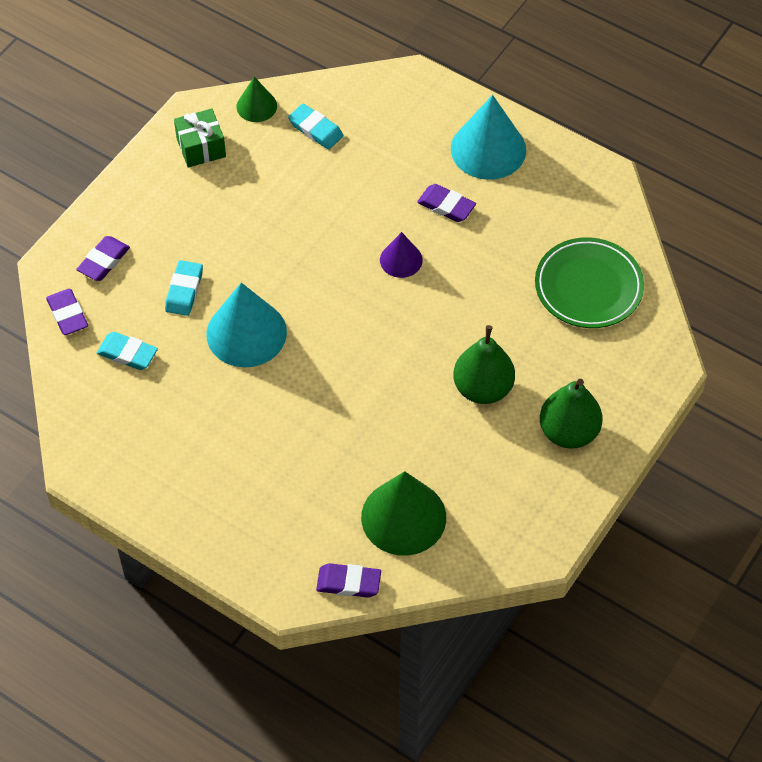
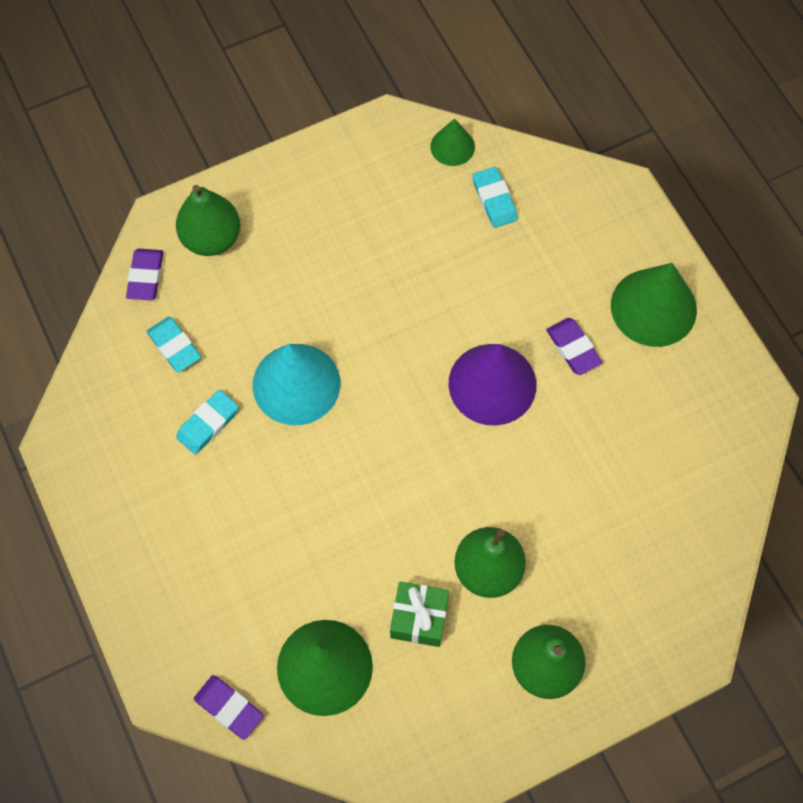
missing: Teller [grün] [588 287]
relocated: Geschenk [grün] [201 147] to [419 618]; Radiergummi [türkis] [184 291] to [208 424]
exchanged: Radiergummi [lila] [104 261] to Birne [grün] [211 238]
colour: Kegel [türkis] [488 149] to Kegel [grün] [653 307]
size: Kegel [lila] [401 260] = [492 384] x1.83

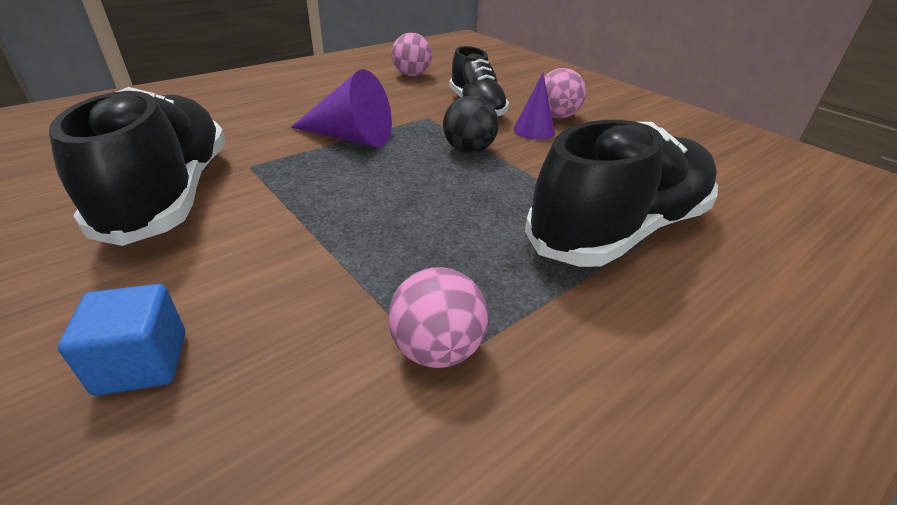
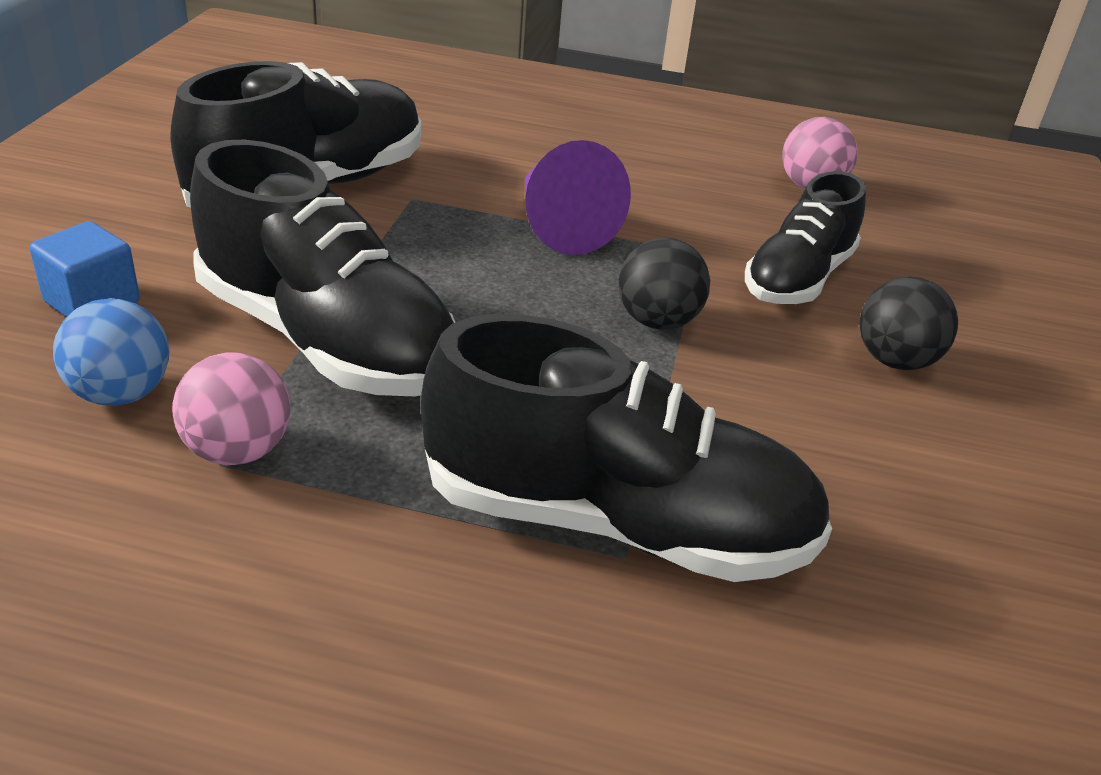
missing: Kegel [lila] [534 130]
appeared: Schuh [schwarz] [327 340]; Ball [blau] [121 393]
colour: Ball [rosa] [557 116] to Ball [schwarz] [895 360]

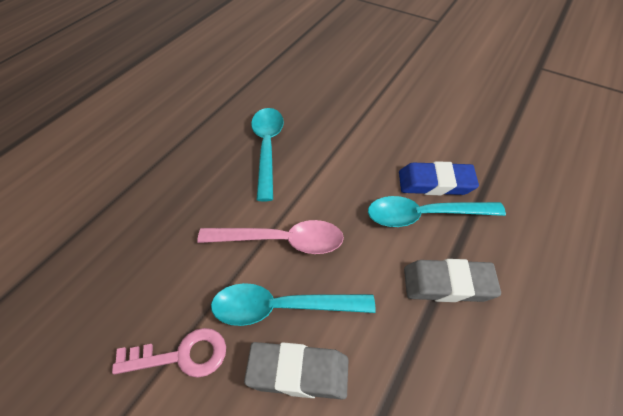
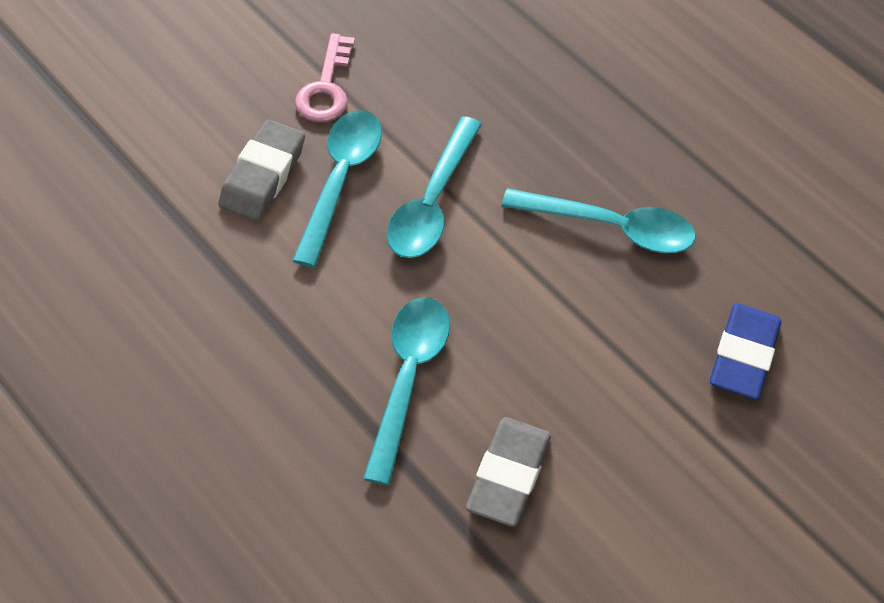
relocated: Radiergummi [blau] [435 183] to [743 356]; Radiergummi [grau] [448 284] to [508 475]
colour: Löffel [rosa] [281 241] to Löffel [türkis] [432 202]

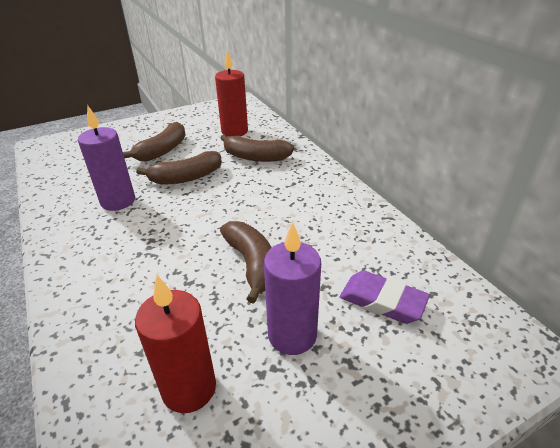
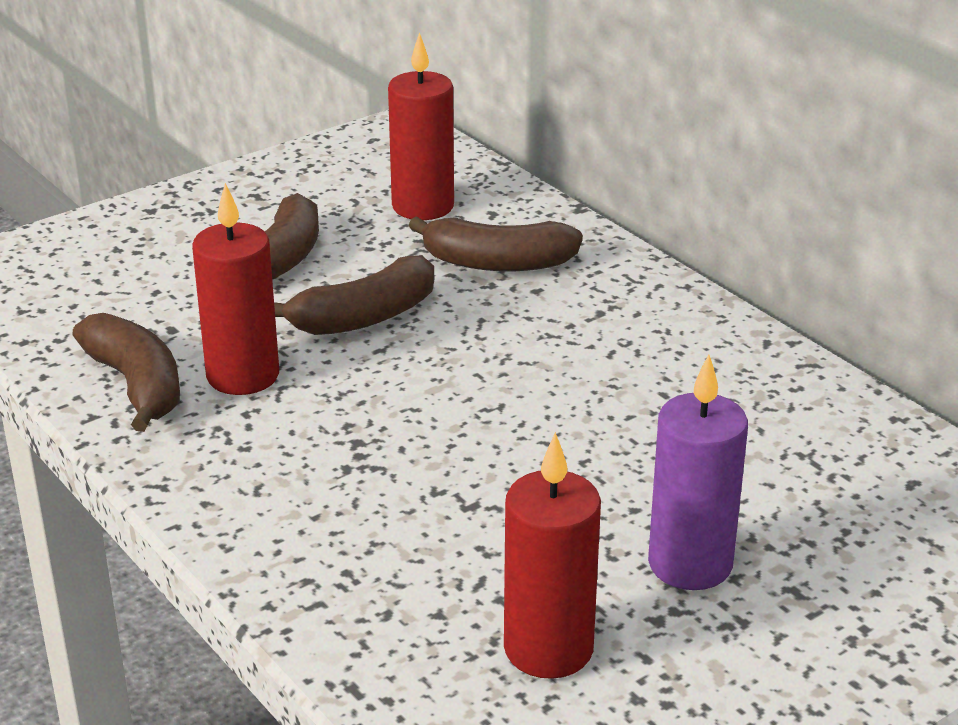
missing: Radiergummi [lila] [382 301]
relocated: Banane [braun] [251 264] to [136 385]
colour: Kerze [lila] [118 201] to Kerze [rot] [243 376]

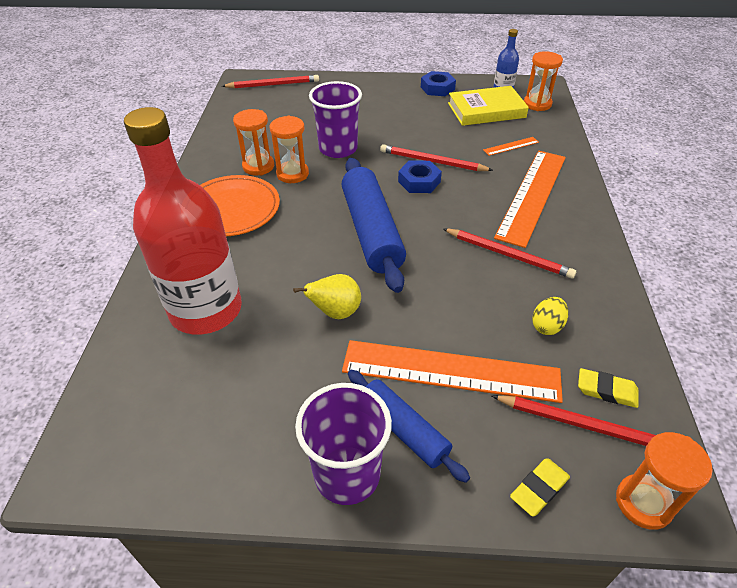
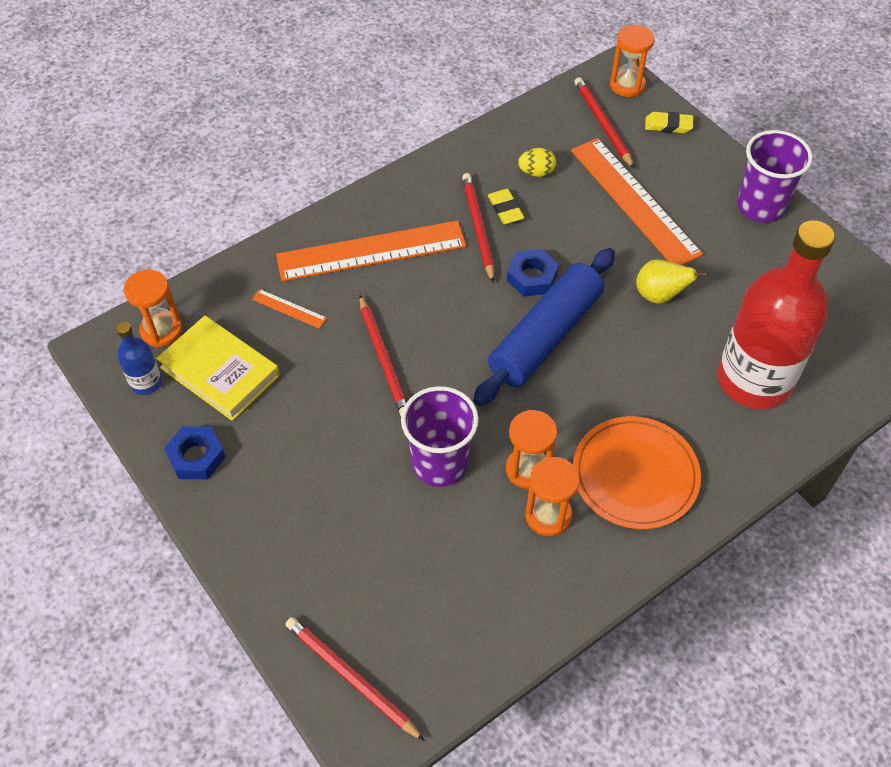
missing: Nudelholz [blau] [404 429]
relocated: Sechskantmutter [blau] [419 181] to [532 277]; Radiergummi [gelb] [606 390] to [505 209]

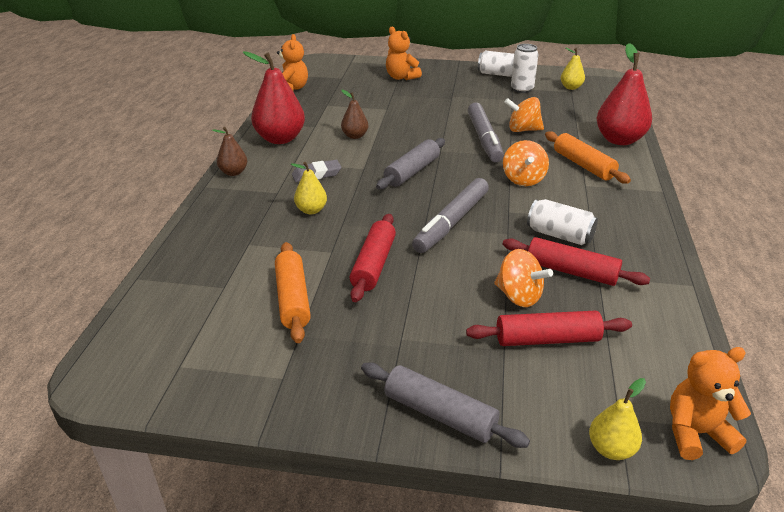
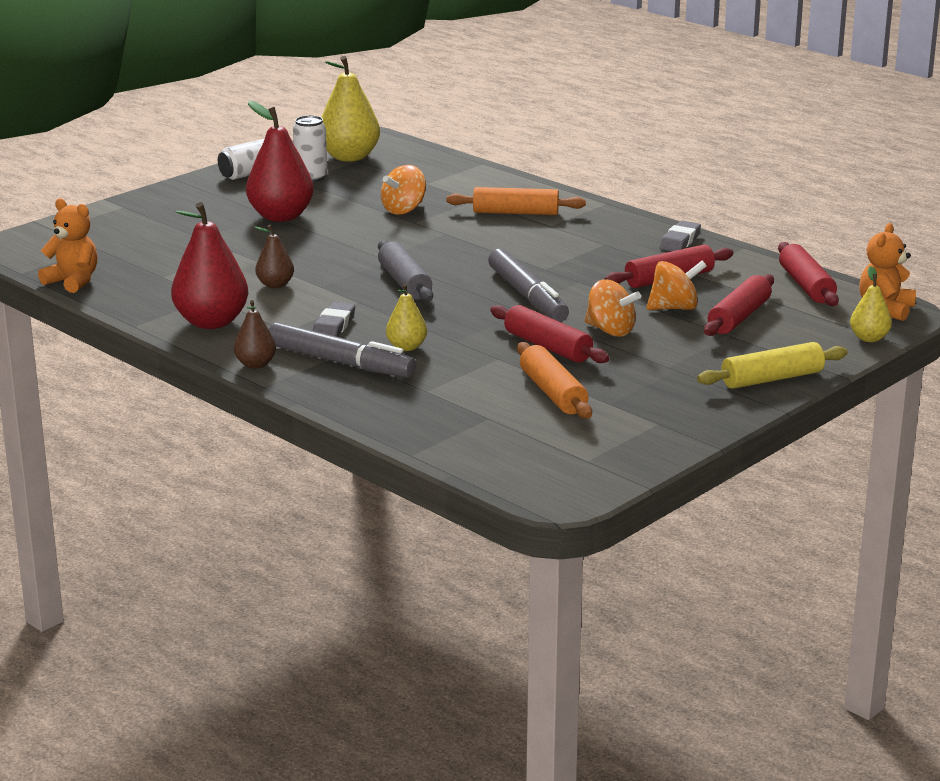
missing: Teddybär [orange] [401 77]; Dose [weiß] [559 235]
appeared: Radiergummi [grau] [680 241]; Nudelholz [rot] [806 286]
relocated: Birne [rot] [619 140] to [281 216]; Filzstift [grau] [484 139] to [340 362]; Kreisel [orange] [523 179] to [610 331]
colour: Nudelholz [grau] [440 414] to Nudelholz [gelb] [772 379]
spun: Nudelholz [orange] [292 299] = [552 393] 45 degrees clockwise
size: Birne [gelb] [571 87] = [349 157] x1.89

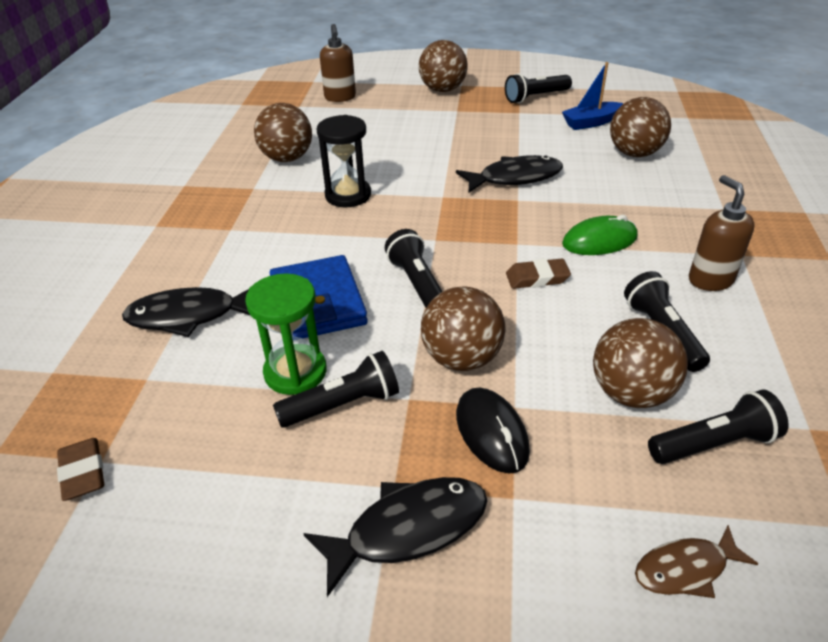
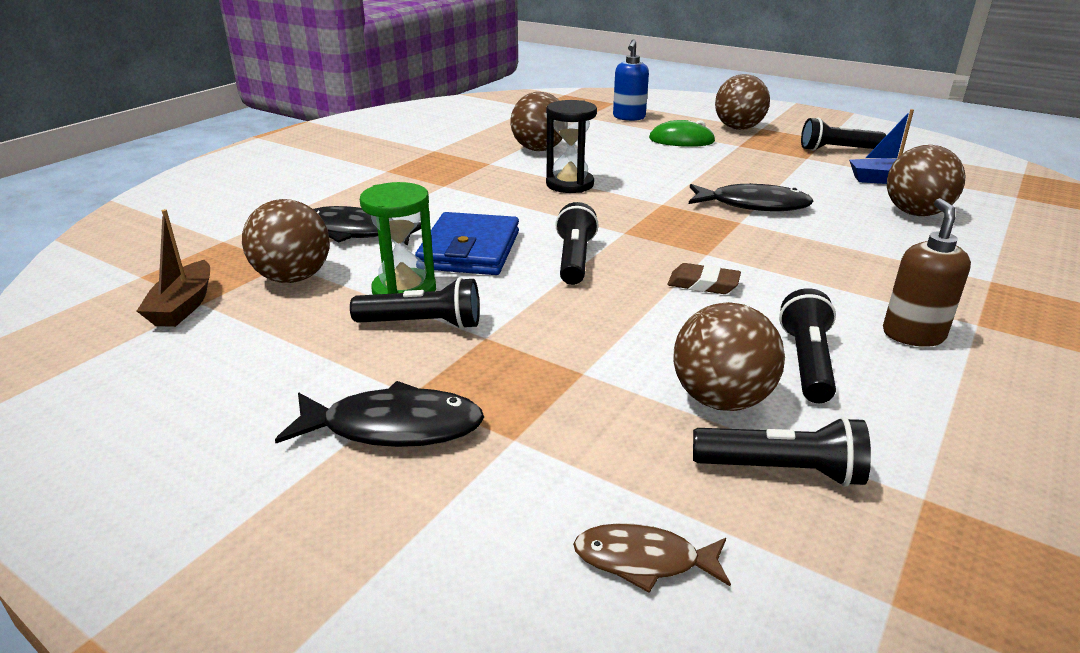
missing: Computermaus [schwarz] [491 432]
relocated: Computermaus [grün] [599 240] to [681 140]; Ball [braun] [462 358] to [293 278]
exchanged: Radiergummi [braun] [83 472] to Boot [braun] [183 306]
colour: Seifenspender [braun] [340 97] to Seifenspender [blau] [629 117]

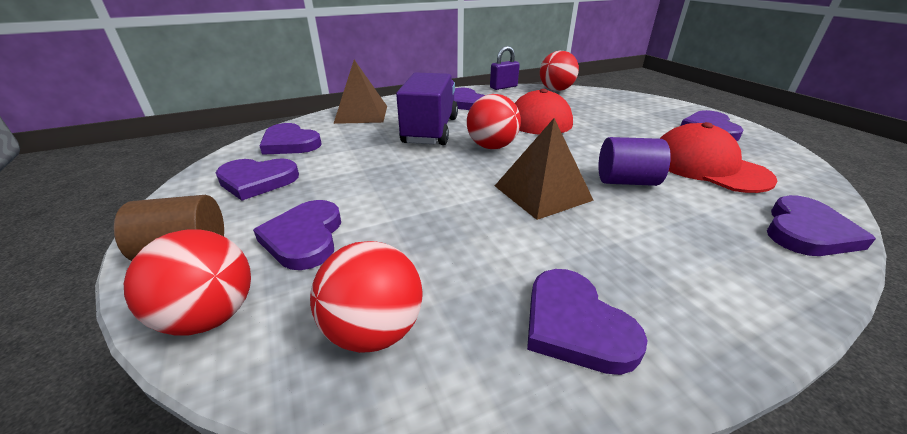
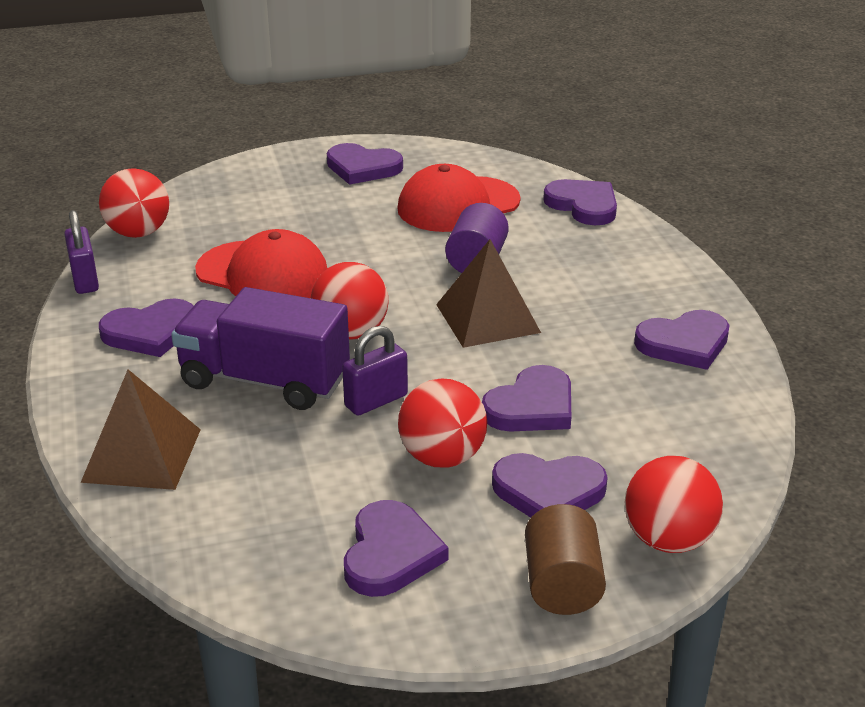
appeared: Vorhängeschloss [lila] [376 401]
relocated: Herz [lila] [290 143] to [531 406]; Ball [rot] [374 330] to [442 457]

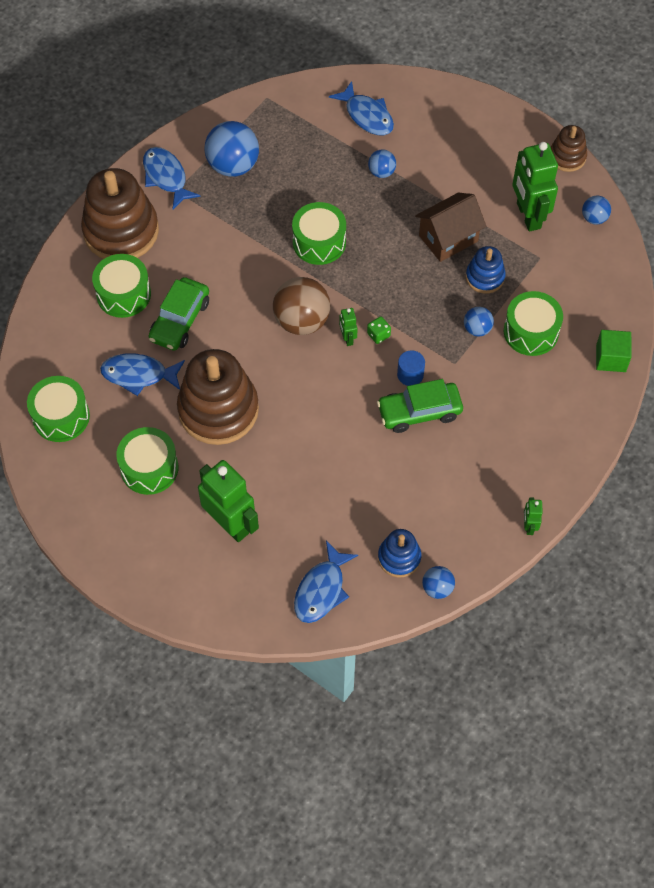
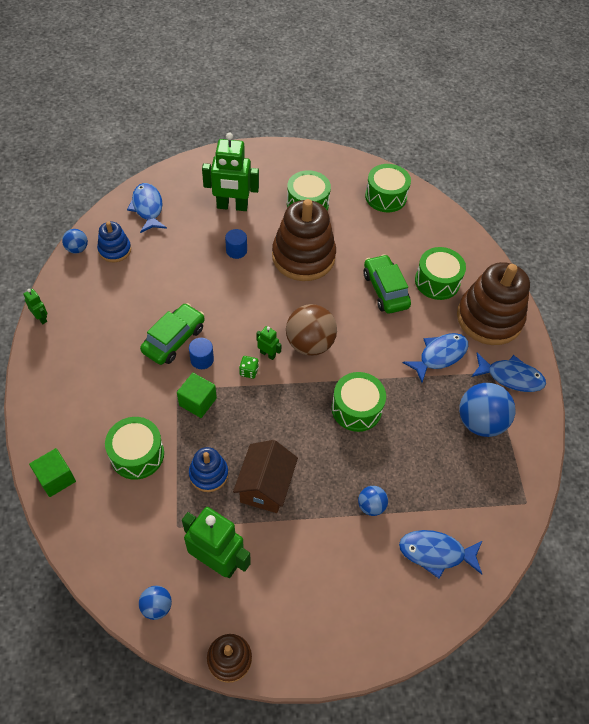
missing: Ball [blau] [477 329]
appeared: Vollzylinder [blau] [236 250]; Kubus [grün] [198 402]
relocated: Fisch [blau] [138 375] to [439 356]

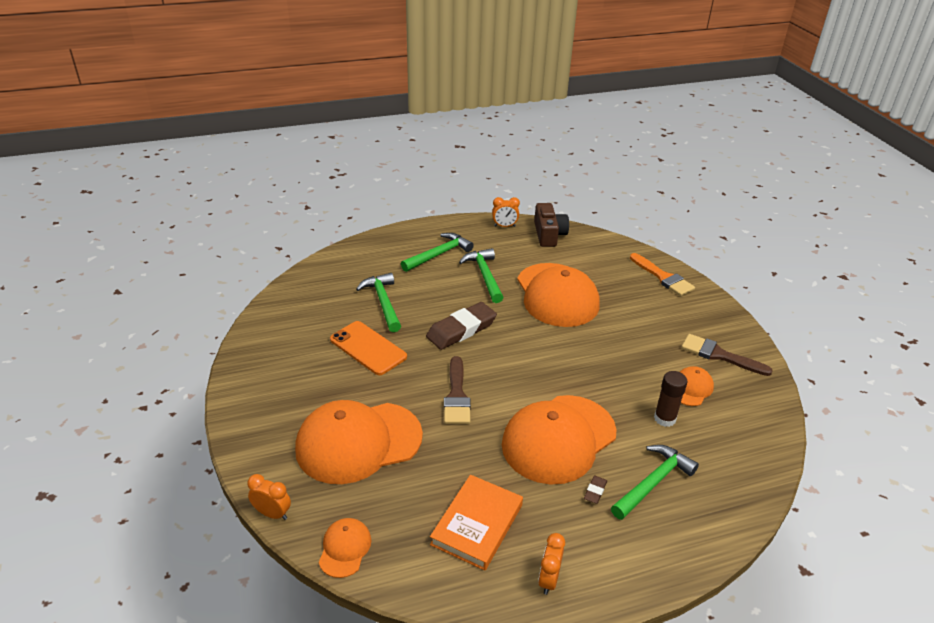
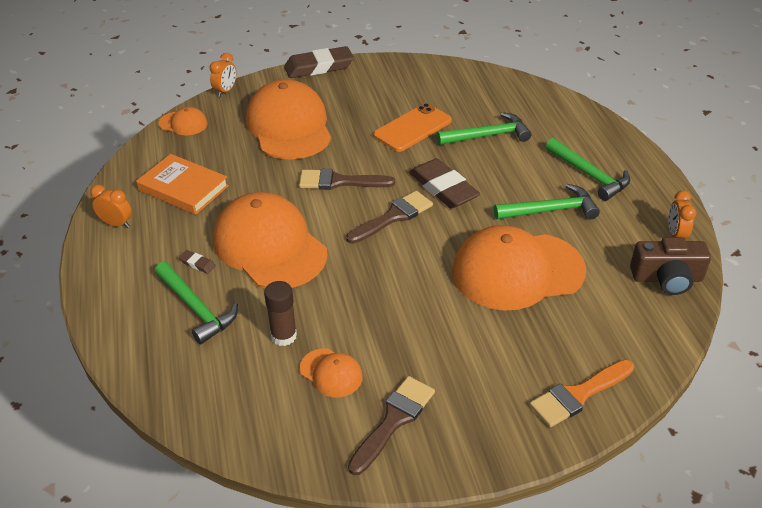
appeared: Radiergummi [braun] [319 67]; Pinsel [braun] [393 217]

